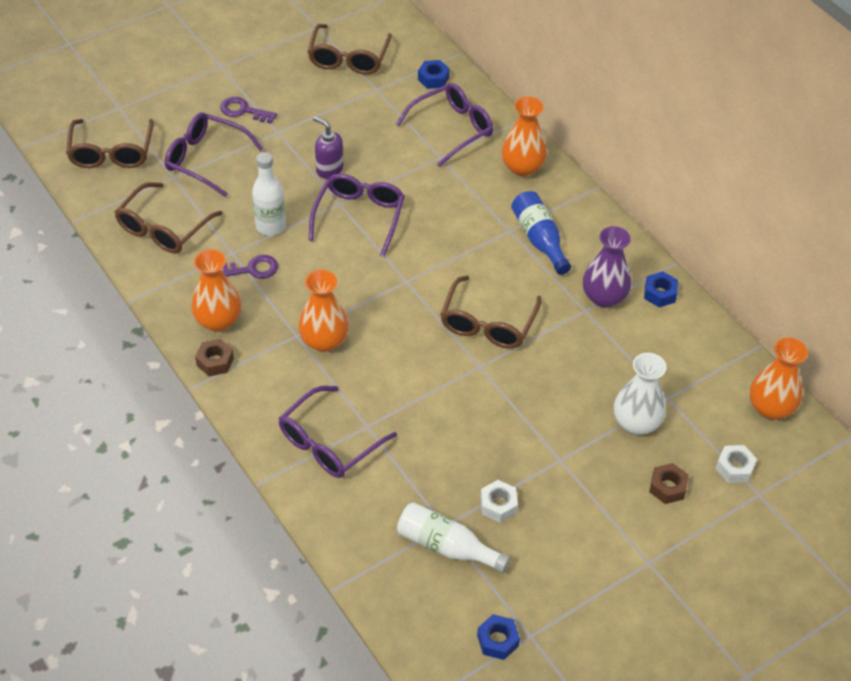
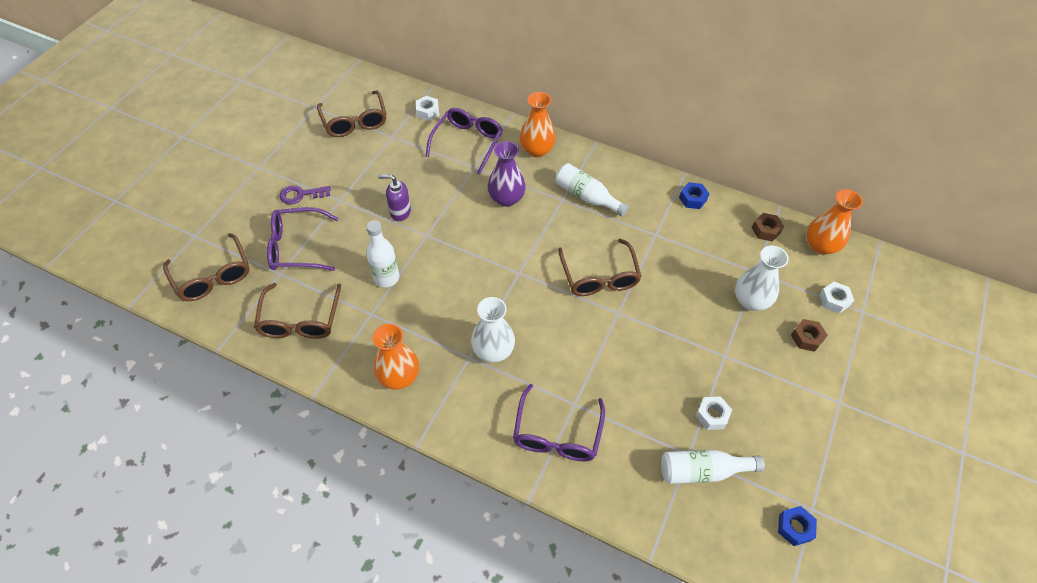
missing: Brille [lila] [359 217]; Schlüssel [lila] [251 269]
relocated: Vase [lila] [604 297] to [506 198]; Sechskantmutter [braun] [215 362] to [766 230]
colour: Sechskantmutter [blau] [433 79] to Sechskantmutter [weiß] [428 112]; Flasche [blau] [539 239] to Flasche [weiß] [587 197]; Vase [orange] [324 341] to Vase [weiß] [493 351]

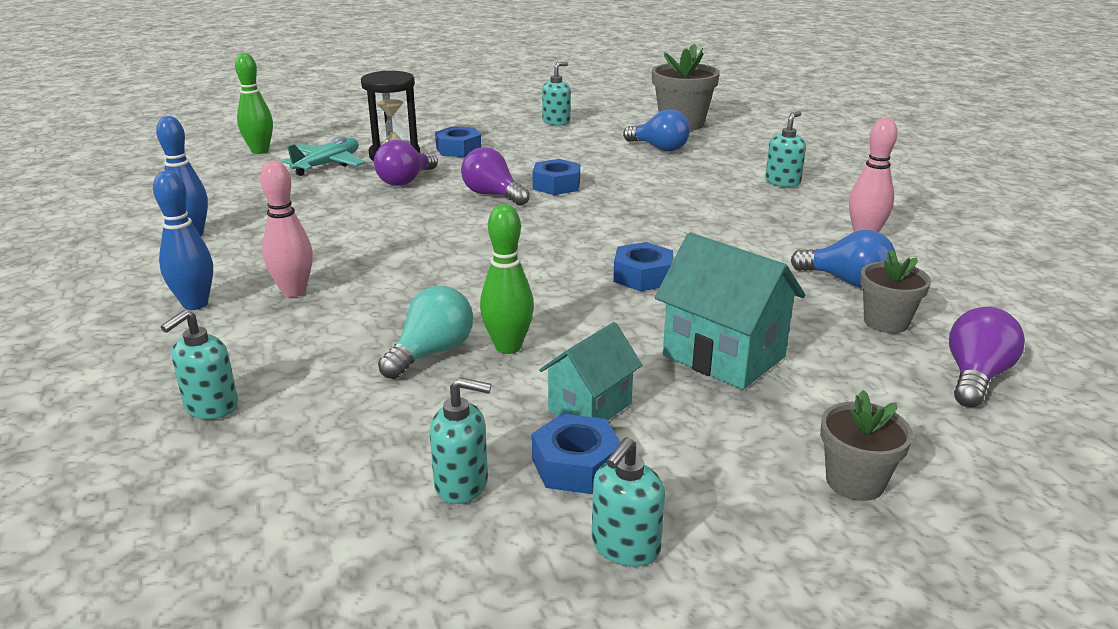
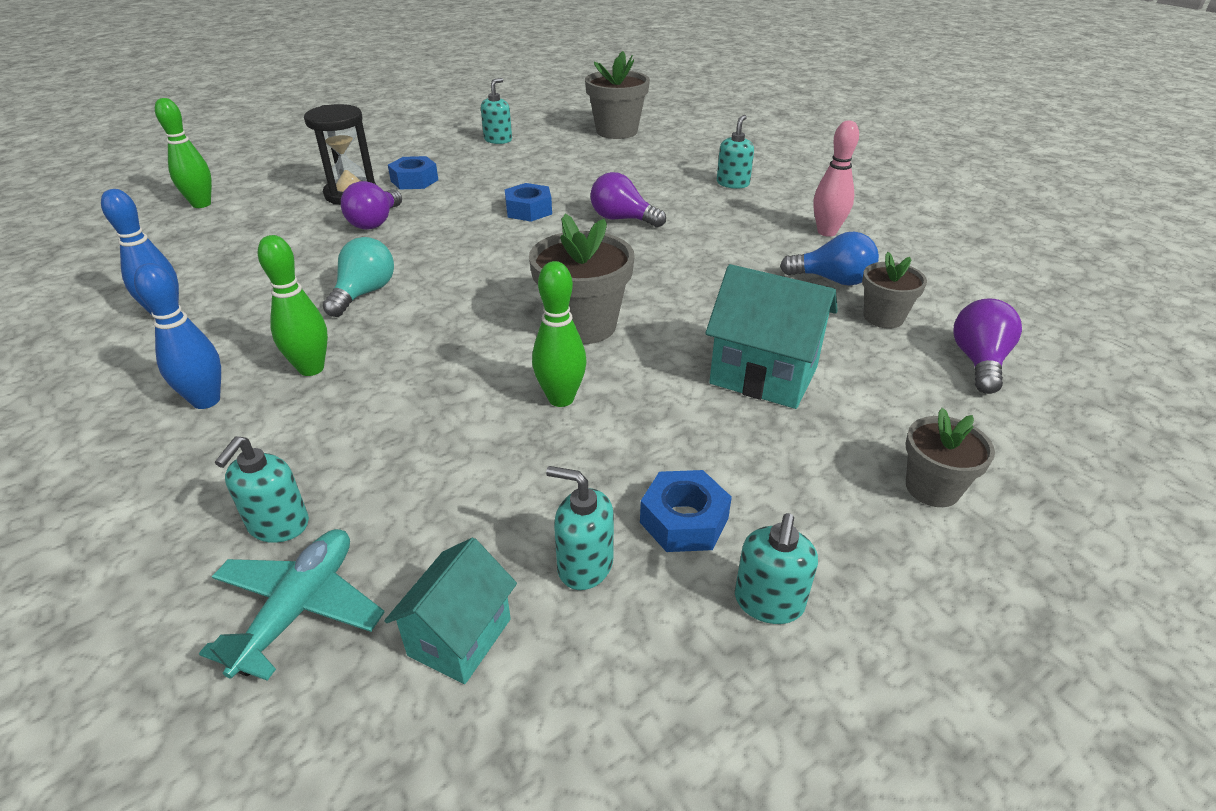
missing: Glühbirne [blau] [659 148]; Sechskantmutter [blau] [642 276]
appeared: Blumentopf [grau] [583 325]
relocated: Flugzeug [türkis] [327 165] to [299 609]; Glühbirne [lila] [493 195] to [622 219]; Glühbirne [türkis] [432 353] to [364 293]; Haus [türkis] [590 407] to [460 637]
colour: Bowlingkegel [rosa] [294 291] to Bowlingkegel [grün] [311 368]
spun: Seifenspender [türkis] [462 484] = [584 565] 150 degrees counterclockwise

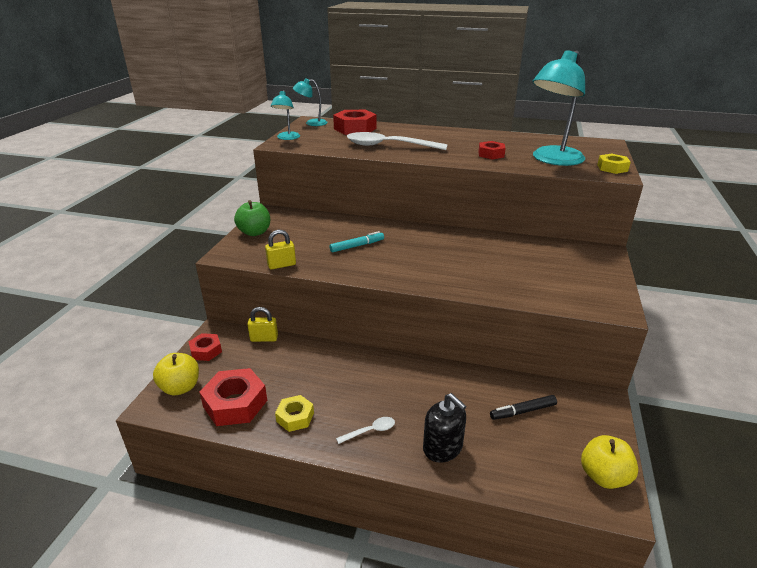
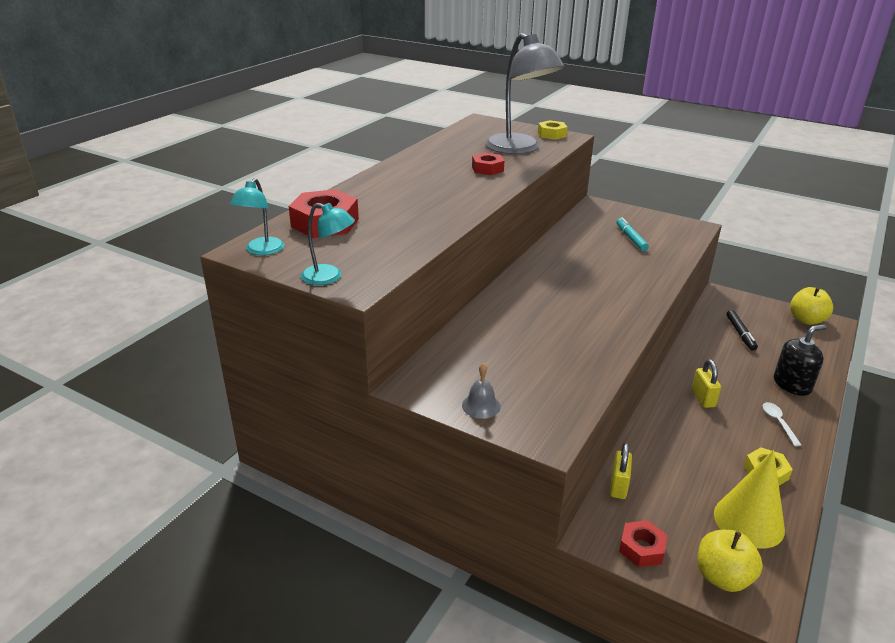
missing: Löffel [weiß] [389 146]
relocated: Vorhängeschloss [gelb] [281 265] to [703 398]; Filzstift [türkis] [357 246] to [631 238]
exchanged: Apfel [grün] [254 232] to Glocke [grau] [481 406]; Sechskantmutter [rot] [235 403] to Kegel [gelb] [748 521]
colour: Lampe [türkis] [552 160] to Lampe [grau] [519 149]

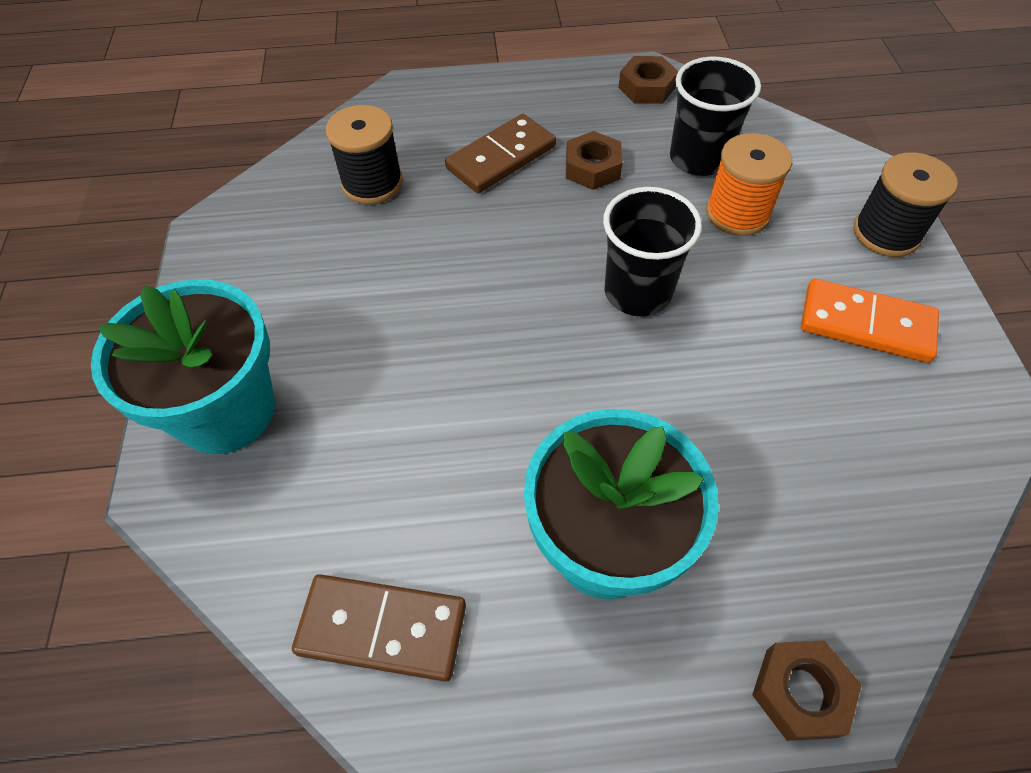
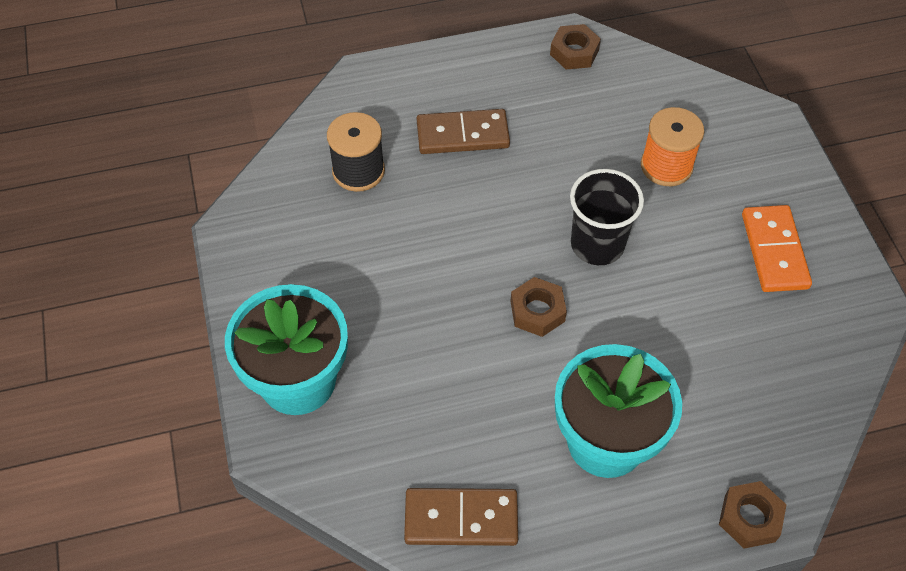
missing: Becher [schwarz] [698 158]; Garnrolle [schwarz] [886 233]
relocated: Sechskantmutter [braun] [592 168] to [537 311]
spun: Dominostein [braun] [501 157] = [462 135] 45 degrees clockwise; Dominostein [orange] [866 324] = [774 251] 75 degrees clockwise

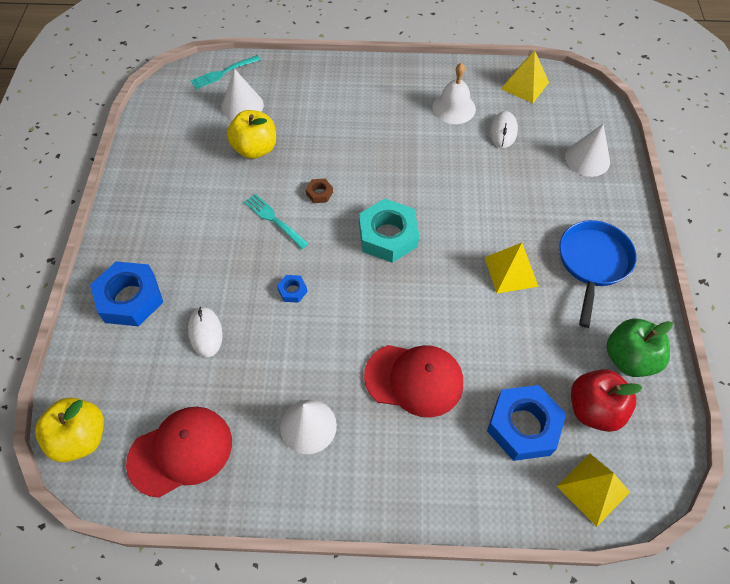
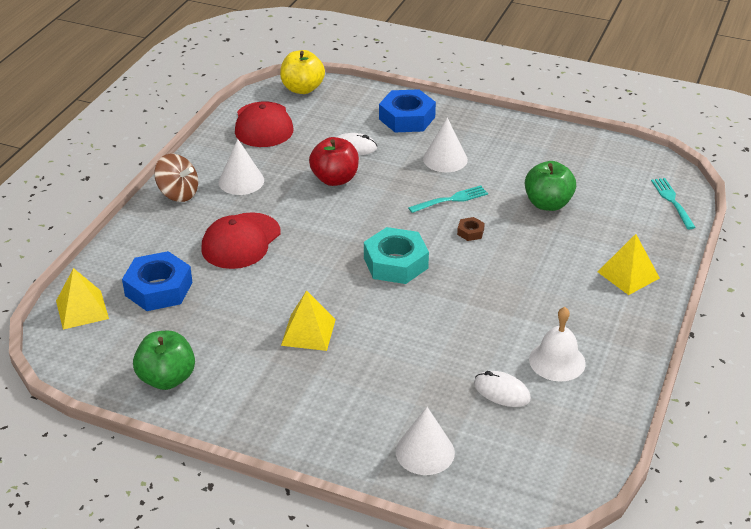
missing: Pfanne [blau] [592 263]; Sechskantmutter [blau] [292 291]
appeared: Kreisel [braun] [178 193]
relocated: Pyramide [gelb] [524 85] to [628 275]; Kegel [weiß] [242 106] to [445 159]; Apfel [rot] [594 409] to [335 179]
colour: Apfel [gelb] [255 149] to Apfel [grün] [548 204]

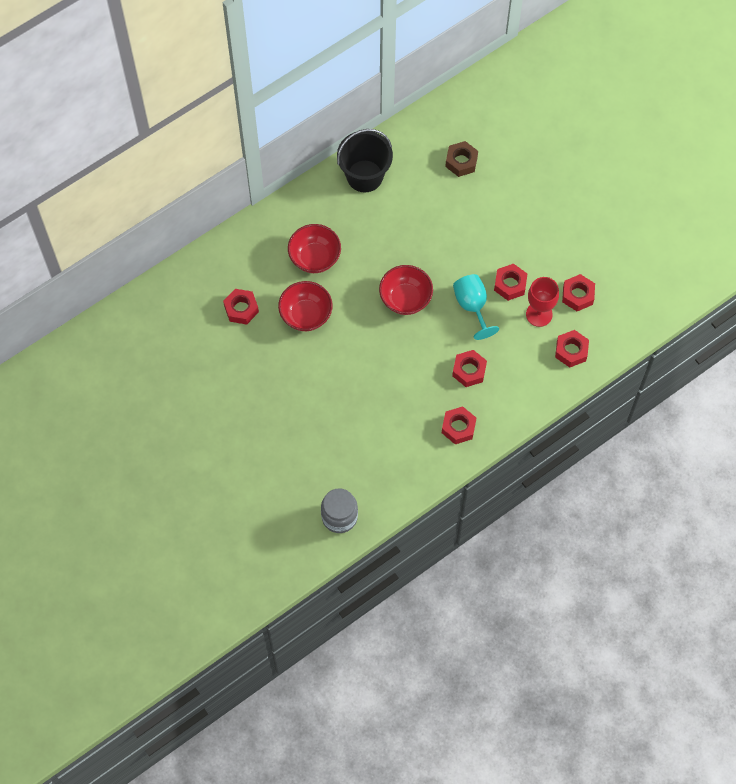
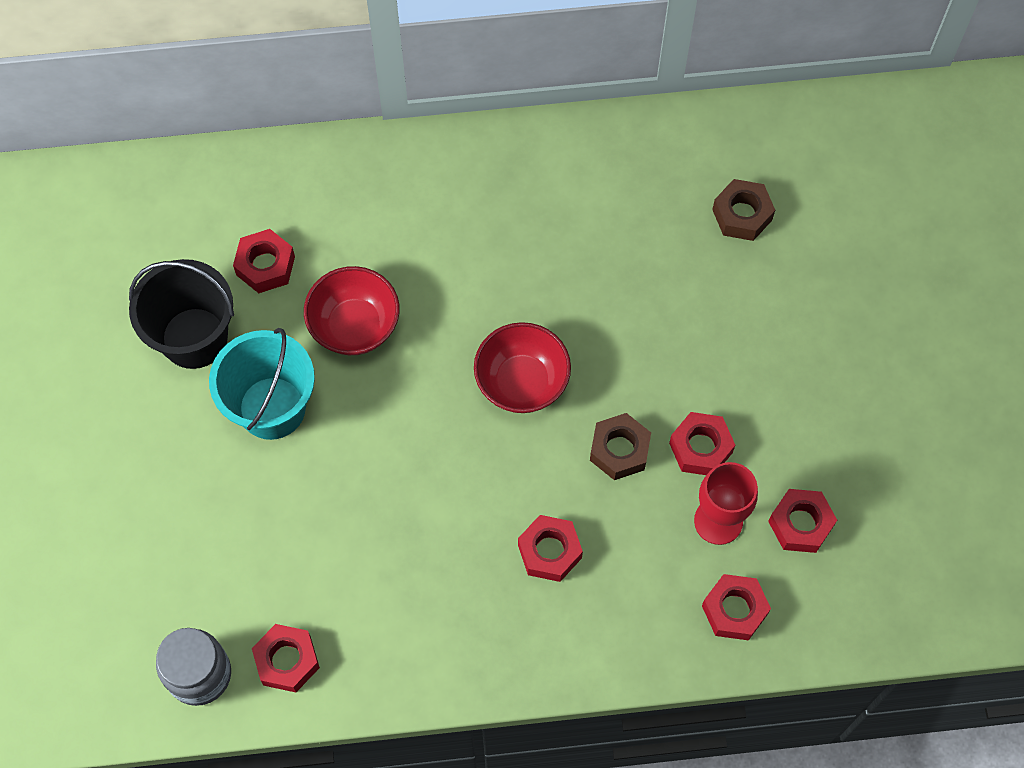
missing: Schüssel [rot] [315 258]
appeared: Eimer [türkis] [272 408]
relocated: Eimer [schwarz] [364 176] to [194 338]; Sechskantmutter [rot] [458 427] to [287 660]
exchanged: Kelch [türkis] [472 306] to Sechskantmutter [braun] [619 450]

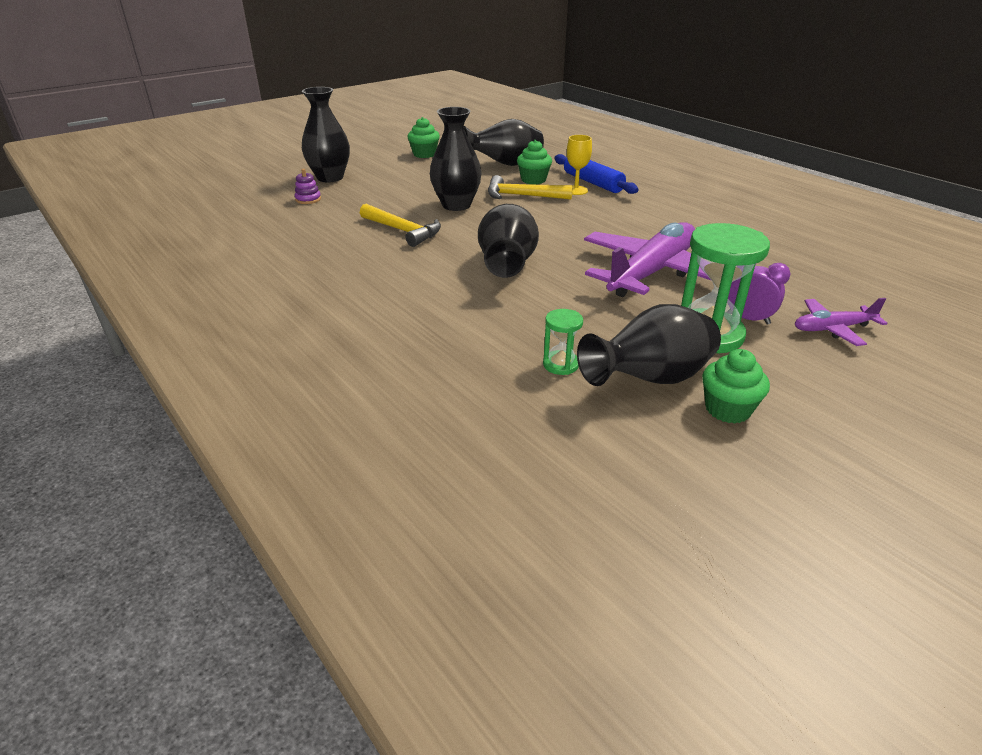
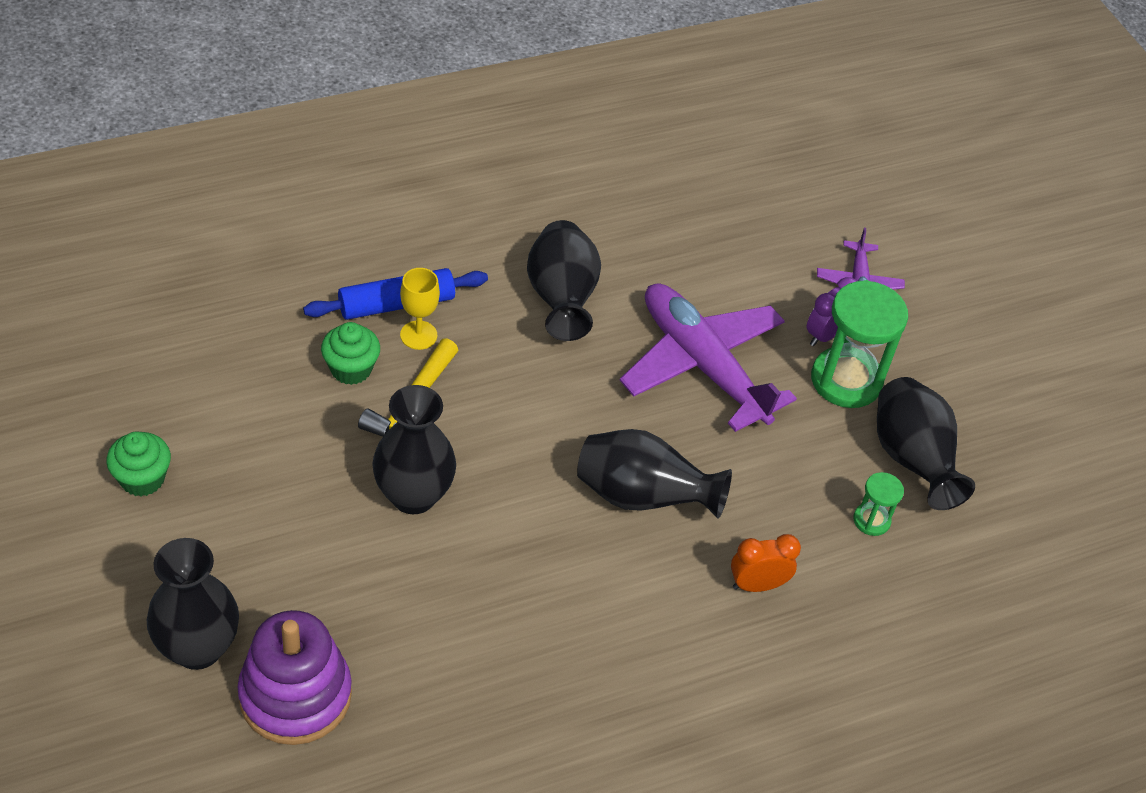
missing: Hammer [gelb] [403 231]; Muffin [grün] [727 409]
appeared: Wecker [orange] [757 585]
relocated: Vase [schwarz] [505 165] to [561 299]
size: Stapelspielzeug [lila] [308 199] = [295 695] x2.45

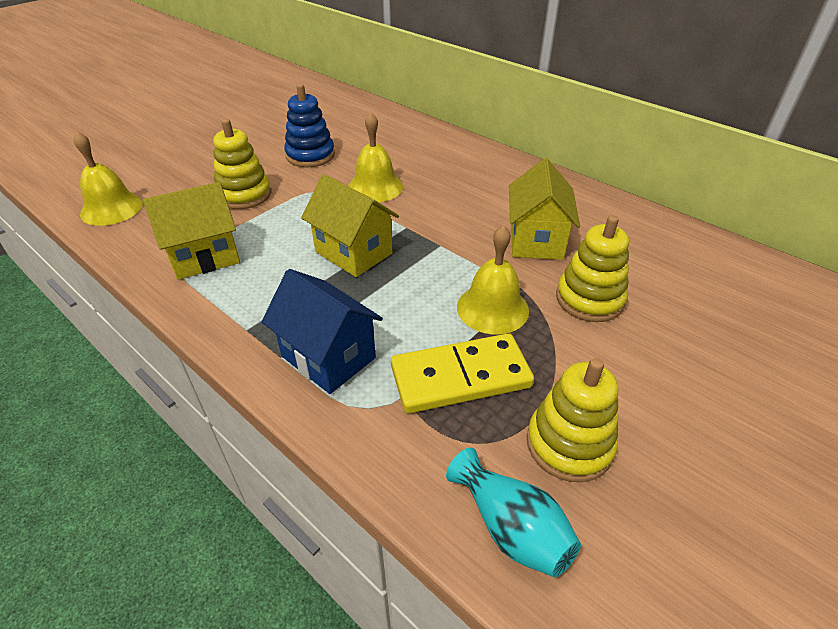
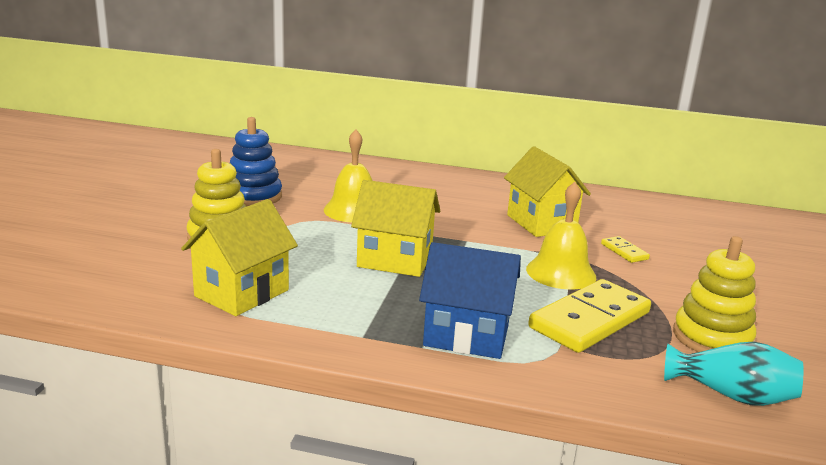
missing: Glocke [gelb] [111 208]
exchanged: Stapelspielzeug [gelb] [589 299] to Dominostein [gelb] [624 251]

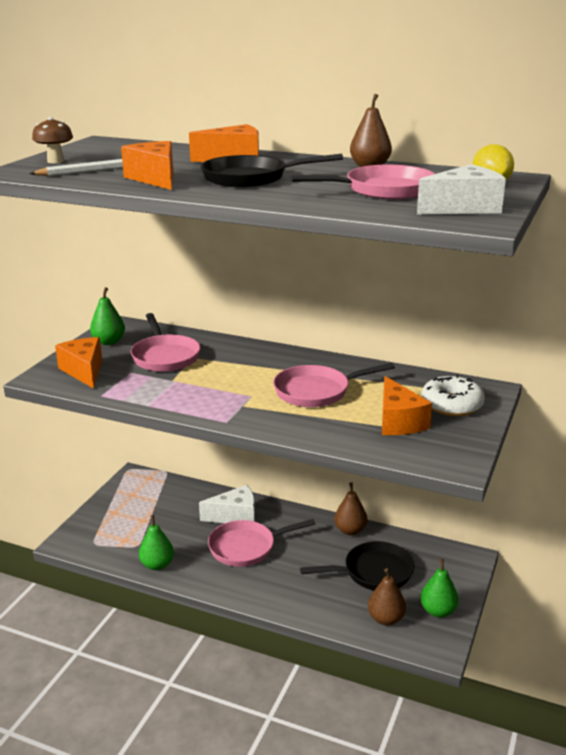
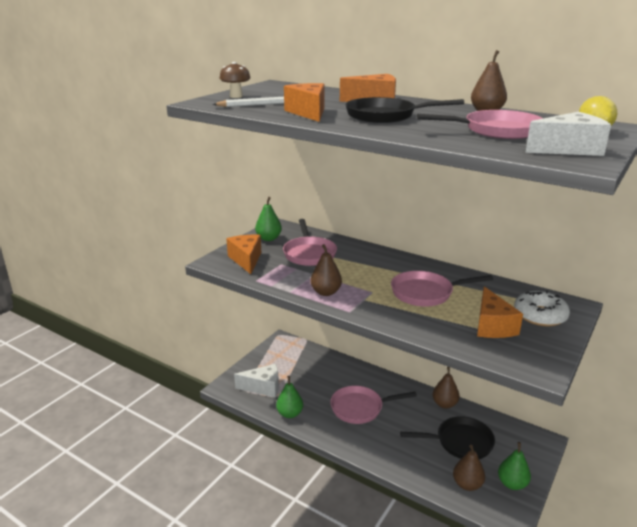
appeared: Birne [braun] [326 292]
relocated: Käse [weiß] [235 516] to [263 387]

